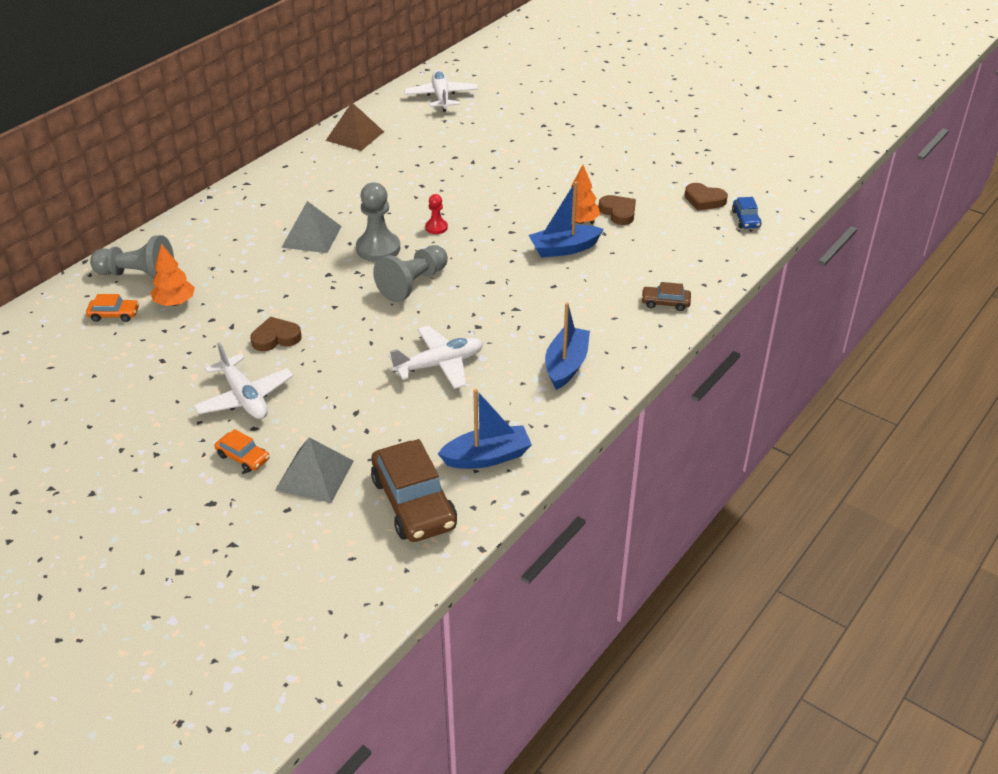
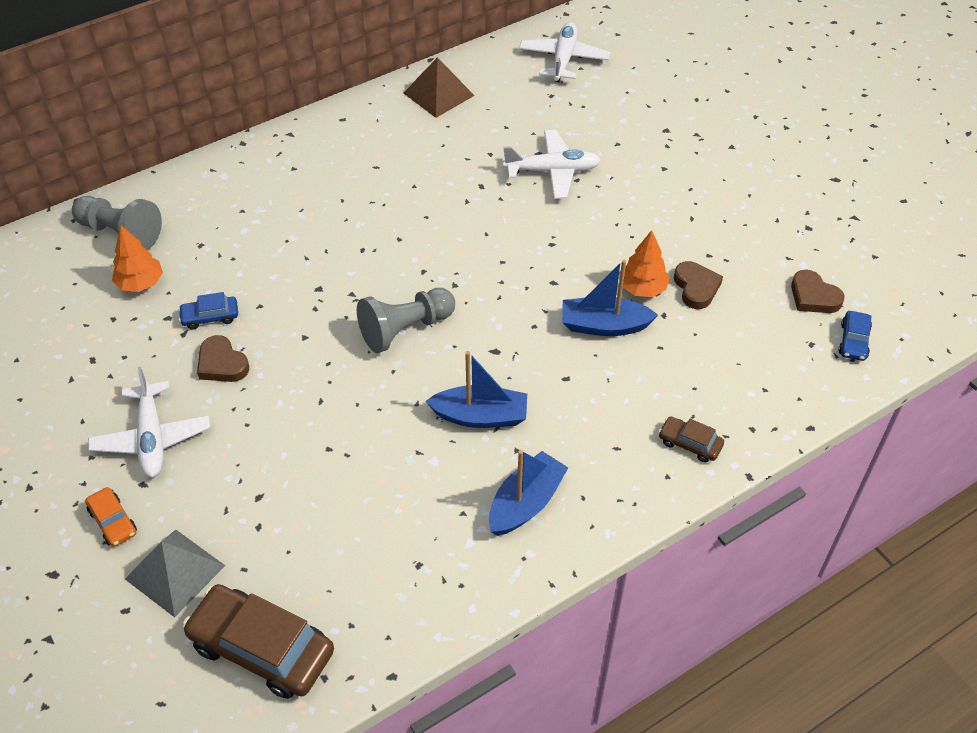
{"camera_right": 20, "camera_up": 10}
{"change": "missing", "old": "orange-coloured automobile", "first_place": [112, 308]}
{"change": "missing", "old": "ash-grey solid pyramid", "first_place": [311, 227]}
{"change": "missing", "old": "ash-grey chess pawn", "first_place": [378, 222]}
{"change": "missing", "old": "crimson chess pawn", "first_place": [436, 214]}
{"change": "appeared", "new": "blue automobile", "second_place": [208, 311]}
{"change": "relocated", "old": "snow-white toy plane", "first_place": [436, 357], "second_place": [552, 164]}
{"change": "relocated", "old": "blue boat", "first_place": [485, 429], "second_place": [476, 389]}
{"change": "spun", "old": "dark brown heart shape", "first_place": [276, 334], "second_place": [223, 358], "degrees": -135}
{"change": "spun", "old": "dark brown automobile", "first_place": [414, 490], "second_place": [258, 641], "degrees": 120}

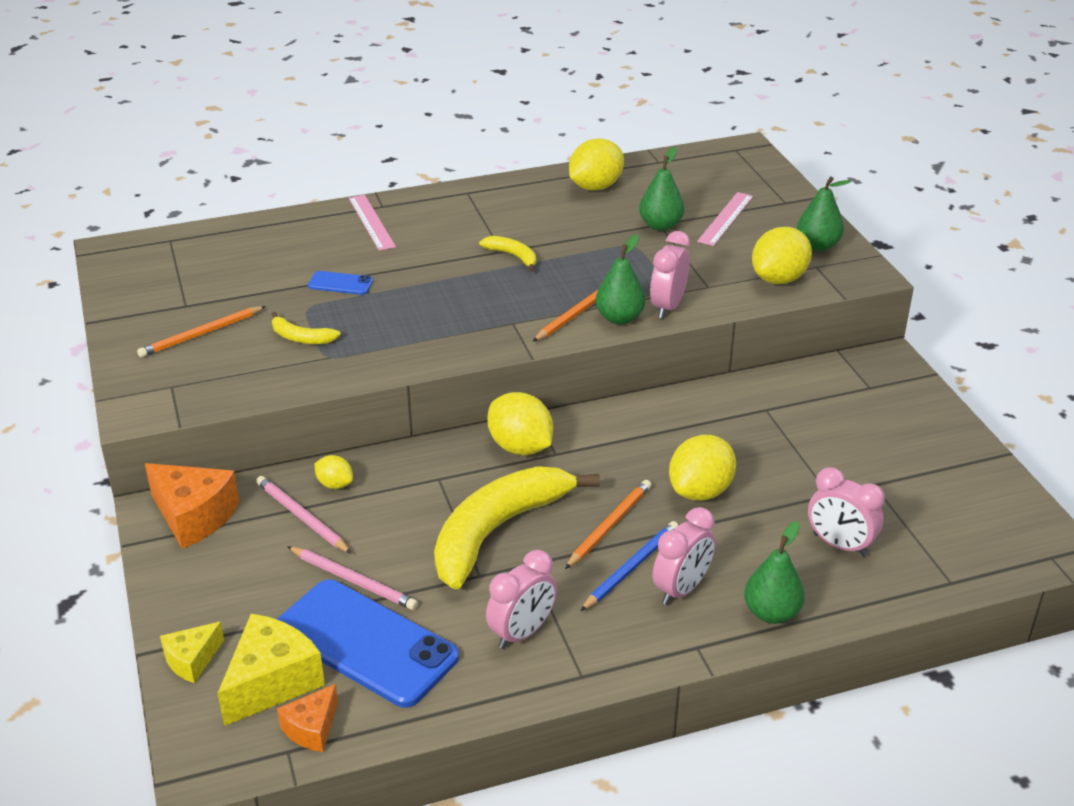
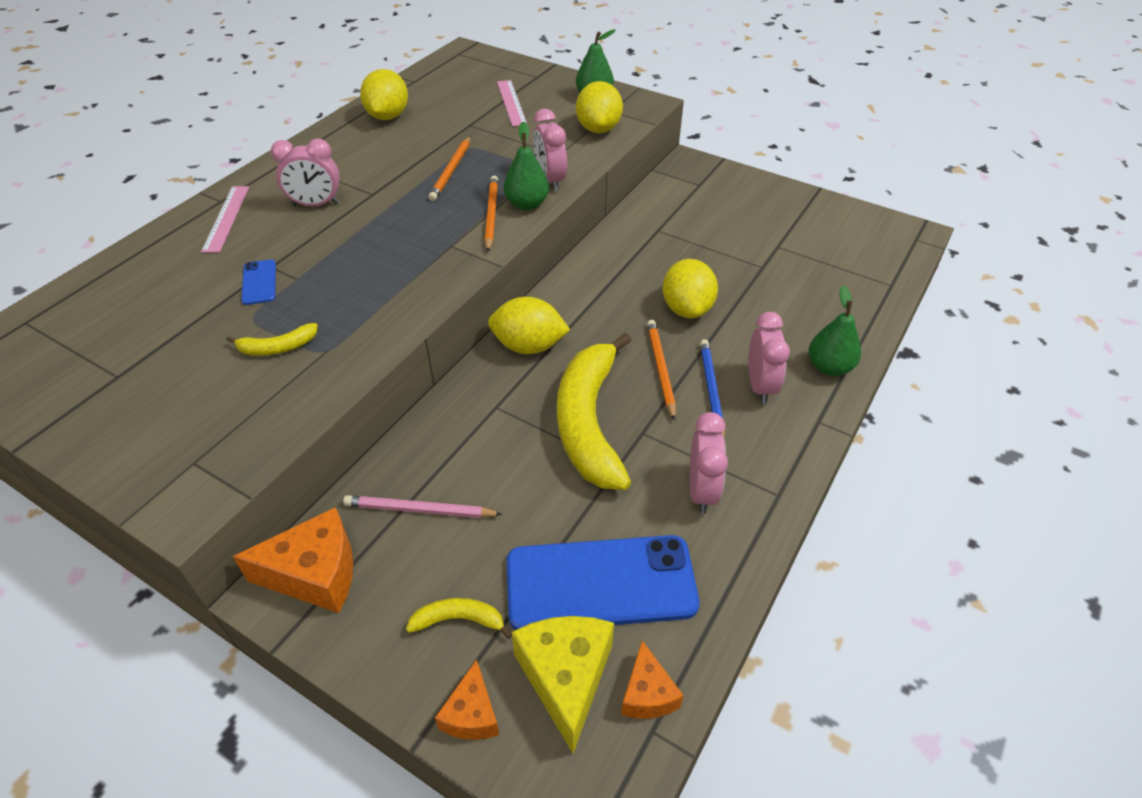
{"camera_right": -40, "camera_up": 10}
{"change": "missing", "old": "rosy lead pencil", "first_place": [352, 578]}
{"change": "missing", "old": "golden lemon", "first_place": [334, 472]}
{"change": "missing", "old": "green pear", "first_place": [661, 189]}
{"change": "relocated", "old": "orange-coloured lead pencil", "first_place": [201, 332], "second_place": [449, 168]}
{"change": "relocated", "old": "golden banana fruit", "first_place": [507, 254], "second_place": [459, 618]}
{"change": "relocated", "old": "rosy bedside clock", "first_place": [846, 511], "second_place": [305, 172]}
{"change": "colour", "old": "golden cheese", "new": "orange-coloured cheese", "first_place": [192, 652], "second_place": [467, 699]}
{"change": "spun", "old": "blue mobile phone", "first_place": [340, 283], "second_place": [258, 282], "degrees": -75}
{"change": "spun", "old": "rosy measuring stick", "first_place": [372, 223], "second_place": [225, 219], "degrees": 60}

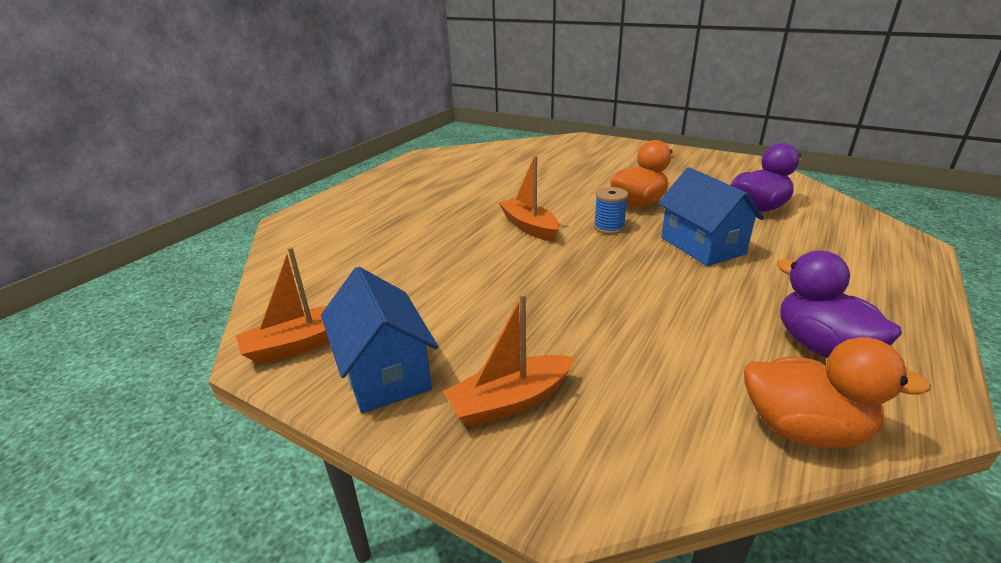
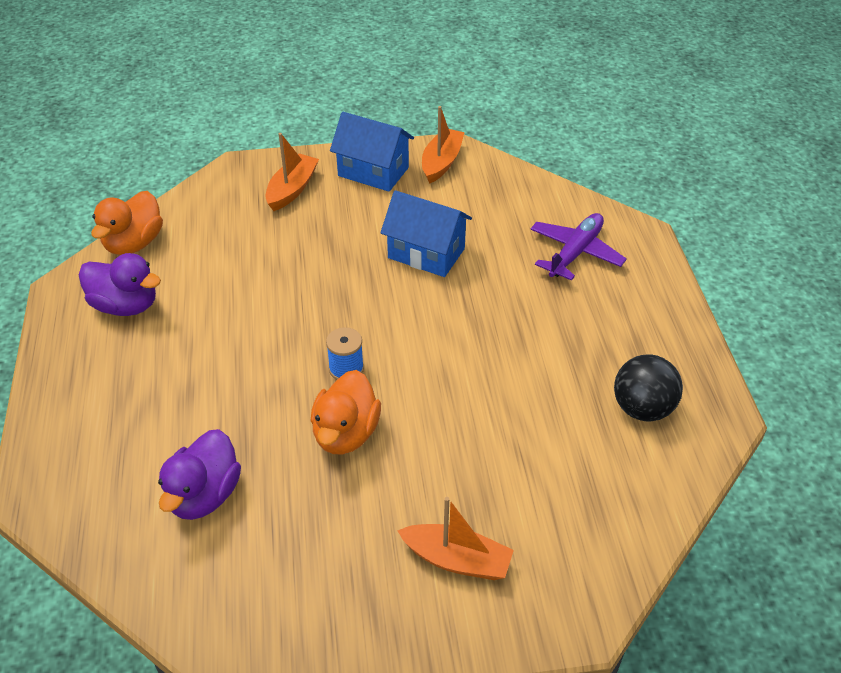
{"camera_right": 140, "camera_up": 15}
{"change": "appeared", "new": "violet toy plane", "second_place": [578, 247]}
{"change": "appeared", "new": "ebony sphere", "second_place": [648, 388]}
{"change": "relocated", "old": "orange-coloured boat", "first_place": [529, 199], "second_place": [455, 538]}
{"change": "relocated", "old": "blue toy house", "first_place": [711, 216], "second_place": [426, 233]}
{"change": "spun", "old": "orange-coloured toy duck", "first_place": [837, 392], "second_place": [127, 223], "degrees": -45}

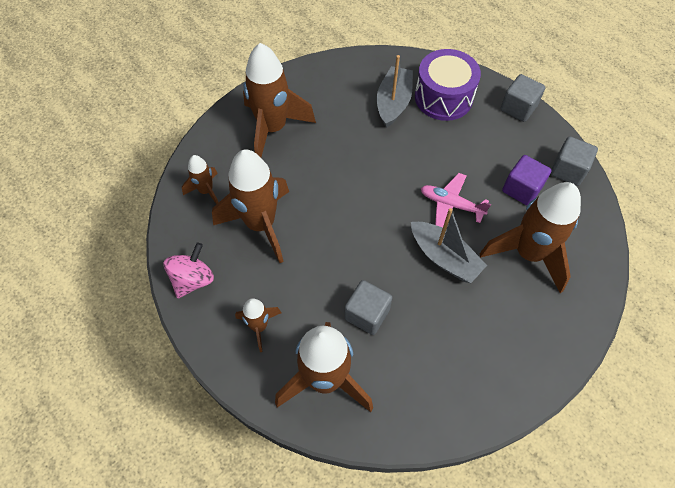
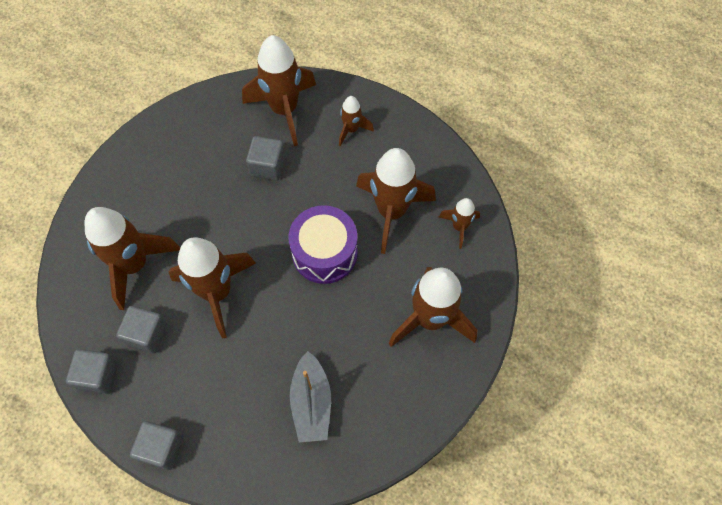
{"camera_right": 160, "camera_up": 5}
{"change": "missing", "old": "rosy toy top", "first_place": [189, 270]}
{"change": "missing", "old": "ash-grey boat", "first_place": [449, 245]}
{"change": "relocated", "old": "violet drum", "first_place": [448, 85], "second_place": [323, 244]}
{"change": "exchanged", "old": "rosy toy plane", "new": "dark brown spaceship", "first_place": [456, 200], "second_place": [212, 288]}
{"change": "colour", "old": "violet block", "new": "ash-grey block", "first_place": [527, 180], "second_place": [142, 330]}

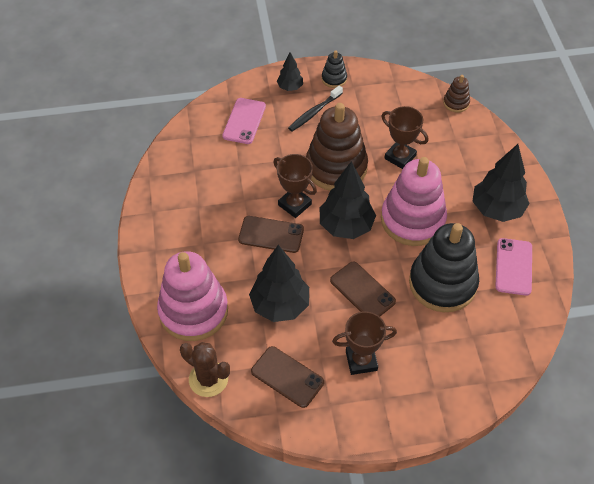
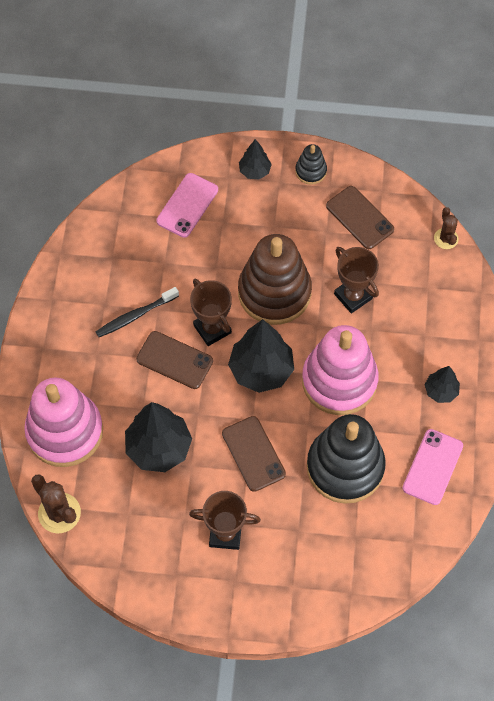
{"camera_right": 15, "camera_up": 10}
{"change": "relocated", "old": "dark brown mobile phone", "first_place": [287, 377], "second_place": [360, 217]}
{"change": "relocated", "old": "ebony tooth brush", "first_place": [315, 108], "second_place": [137, 312]}
{"change": "exchanged", "old": "dark brown stacking rings", "new": "dark brown prickly plant", "first_place": [456, 94], "second_place": [446, 228]}
{"change": "size", "old": "ebony tree", "first_place": [501, 183], "second_place": [442, 384], "factor": 0.53}

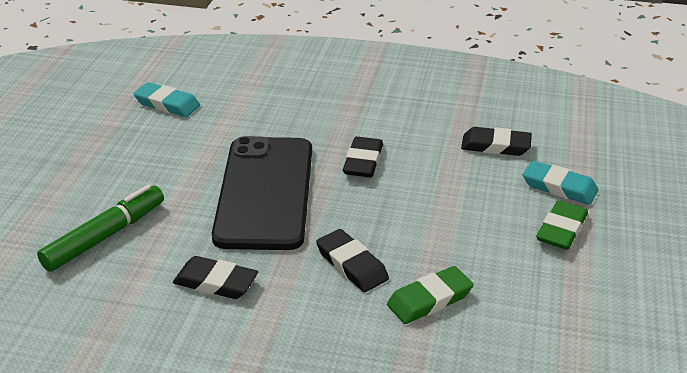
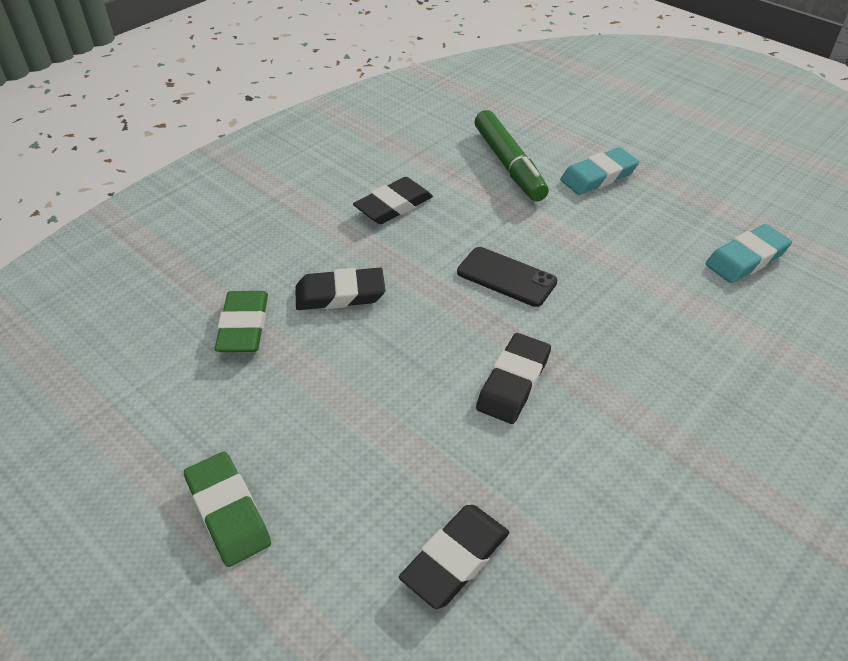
{"camera_right": 120, "camera_up": 10}
{"change": "relocated", "old": "aqua gum eraser", "first_place": [560, 182], "second_place": [599, 171]}
{"change": "spun", "old": "ebony gum eraser", "first_place": [363, 157], "second_place": [513, 378], "degrees": 75}
{"change": "size", "old": "ebony mobile phone", "first_place": [262, 193], "second_place": [507, 277], "factor": 0.45}

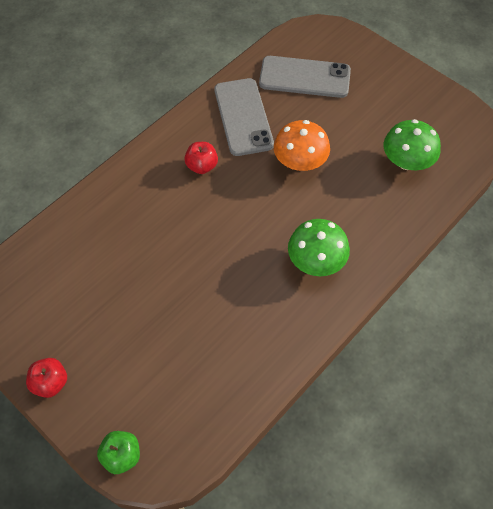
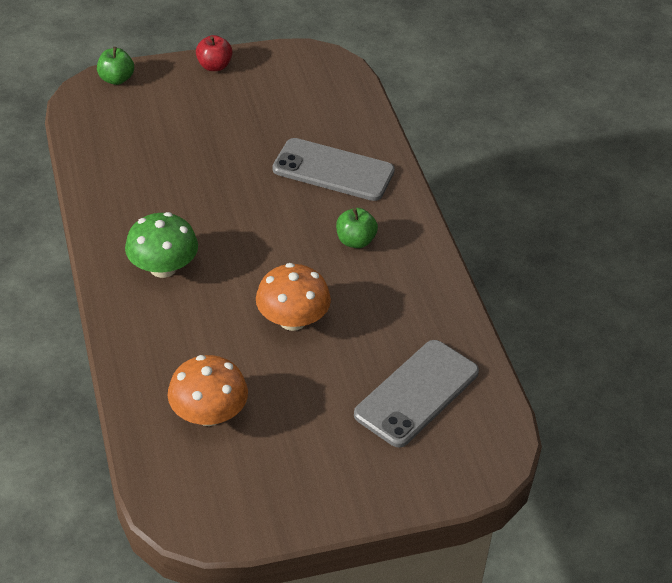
{"camera_right": 120, "camera_up": -15}
{"change": "relocated", "old": "ash-grey mobile phone", "first_place": [244, 117], "second_place": [333, 169]}
{"change": "colour", "old": "crimson apple", "new": "green apple", "first_place": [201, 158], "second_place": [357, 228]}
{"change": "colour", "old": "green fungus", "new": "orange-coloured fungus", "first_place": [412, 144], "second_place": [208, 390]}

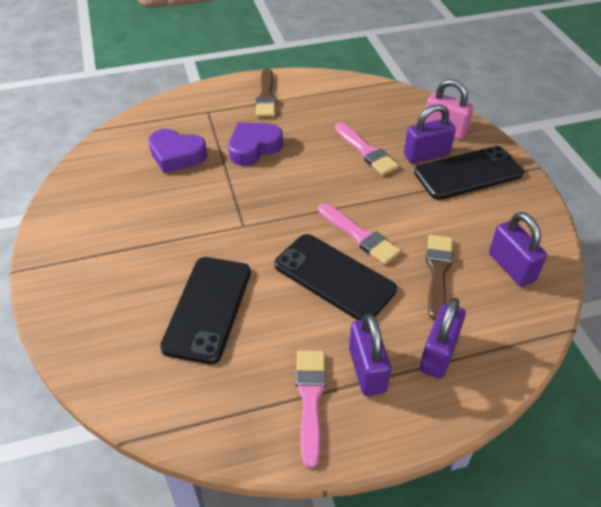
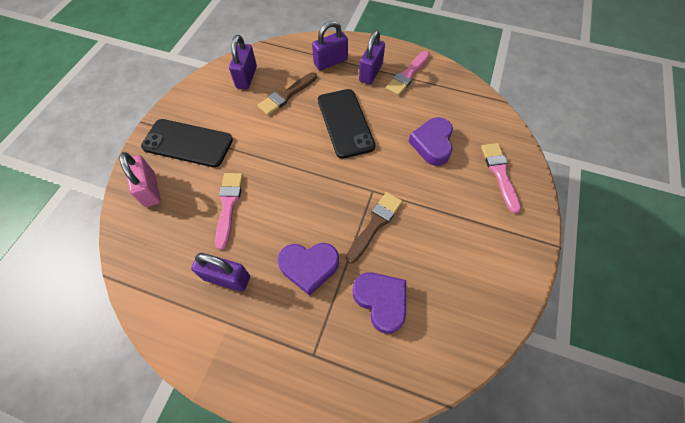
{"camera_right": -145, "camera_up": 15}
{"change": "relocated", "old": "dark brown paint brush", "first_place": [266, 92], "second_place": [374, 228]}
{"change": "relocated", "old": "rosy paint brush", "first_place": [359, 234], "second_place": [501, 178]}
{"change": "relocated", "old": "violet small lock", "first_place": [430, 133], "second_place": [220, 272]}
{"change": "exchanged", "old": "ebony mobile phone", "new": "violet heart shape", "first_place": [205, 310], "second_place": [430, 141]}

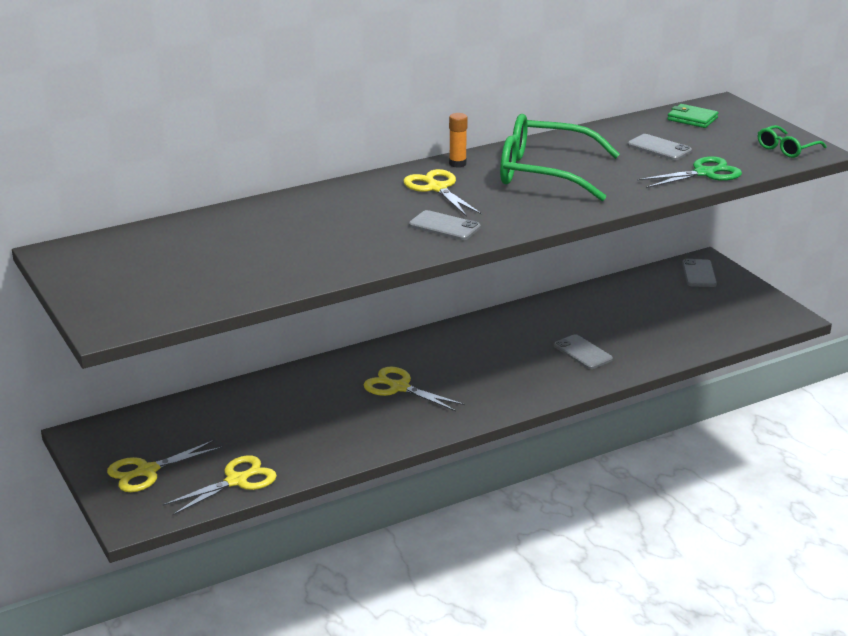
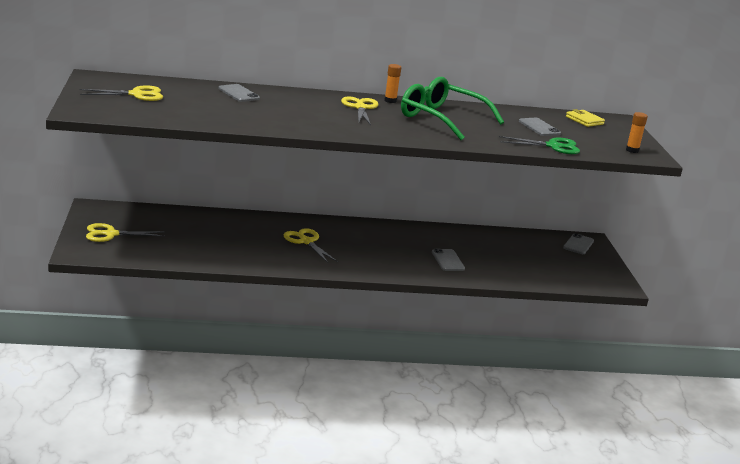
{"camera_right": 20, "camera_up": -5}
{"change": "relocated", "old": "golden shears", "first_place": [220, 485], "second_place": [121, 93]}
{"change": "relocated", "old": "ash-grey mobile phone", "first_place": [445, 225], "second_place": [239, 93]}
{"change": "exchanged", "old": "green glasses", "new": "orange-coloured glue stick", "first_place": [792, 141], "second_place": [637, 132]}
{"change": "colour", "old": "green card wallet", "new": "golden card wallet", "first_place": [692, 116], "second_place": [585, 118]}

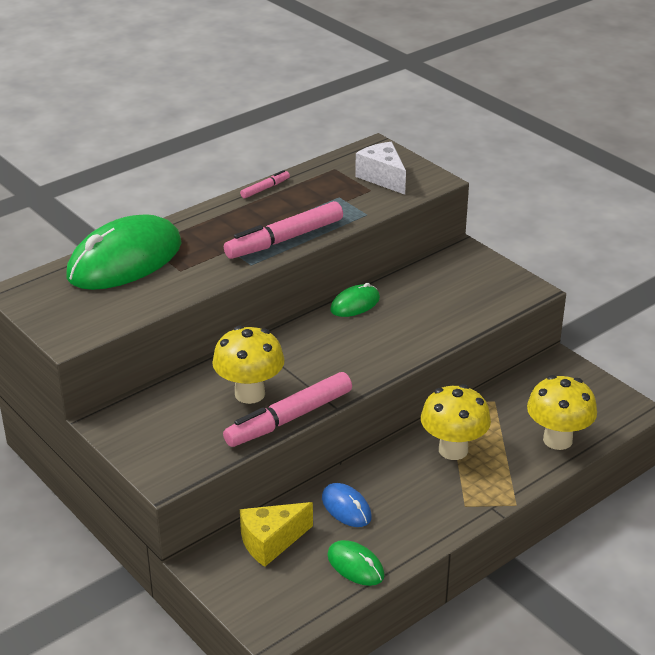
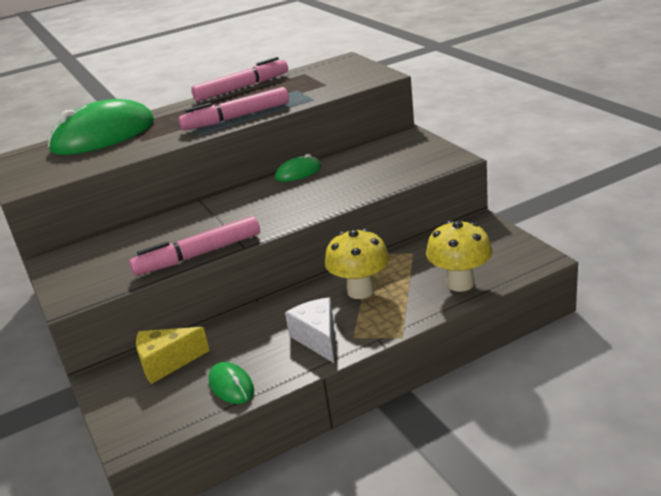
{"camera_right": 15, "camera_up": -5}
{"change": "missing", "old": "golden fungus", "first_place": [248, 365]}
{"change": "missing", "old": "blue mouse", "first_place": [347, 505]}
{"change": "relocated", "old": "snow-white cheese", "first_place": [380, 168], "second_place": [309, 330]}
{"change": "size", "old": "rosy marker pen", "first_place": [265, 184], "second_place": [239, 79], "factor": 2.12}

